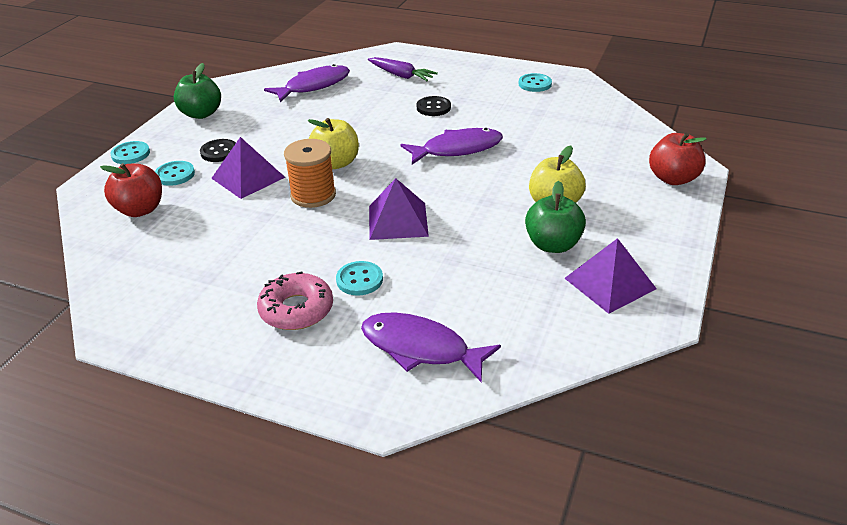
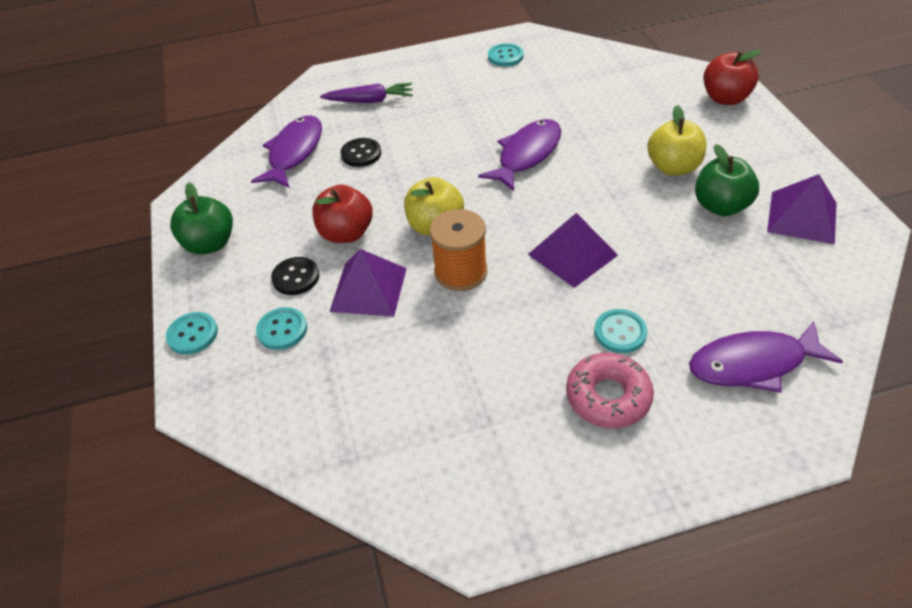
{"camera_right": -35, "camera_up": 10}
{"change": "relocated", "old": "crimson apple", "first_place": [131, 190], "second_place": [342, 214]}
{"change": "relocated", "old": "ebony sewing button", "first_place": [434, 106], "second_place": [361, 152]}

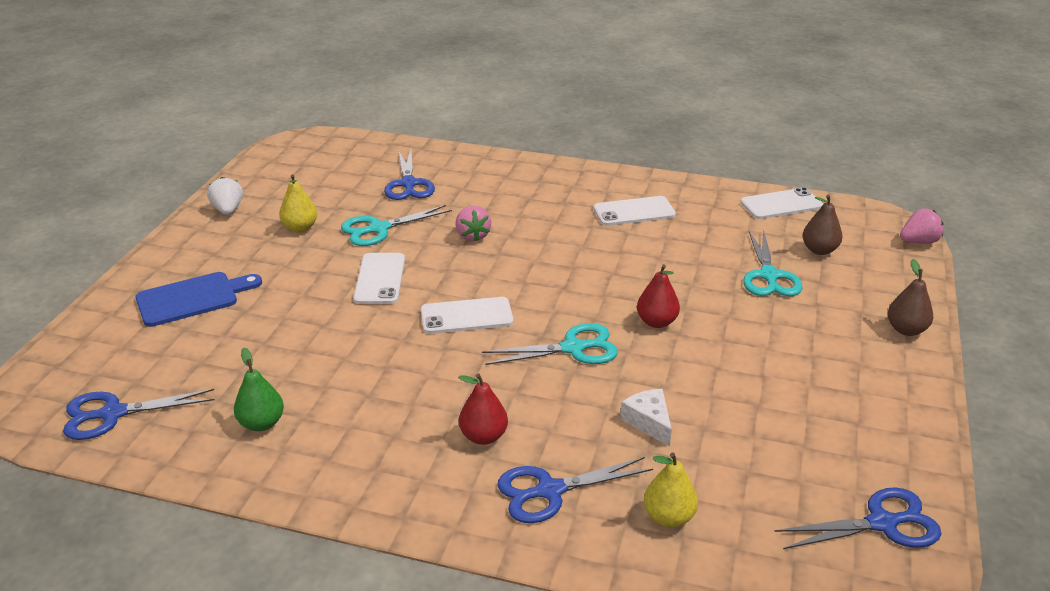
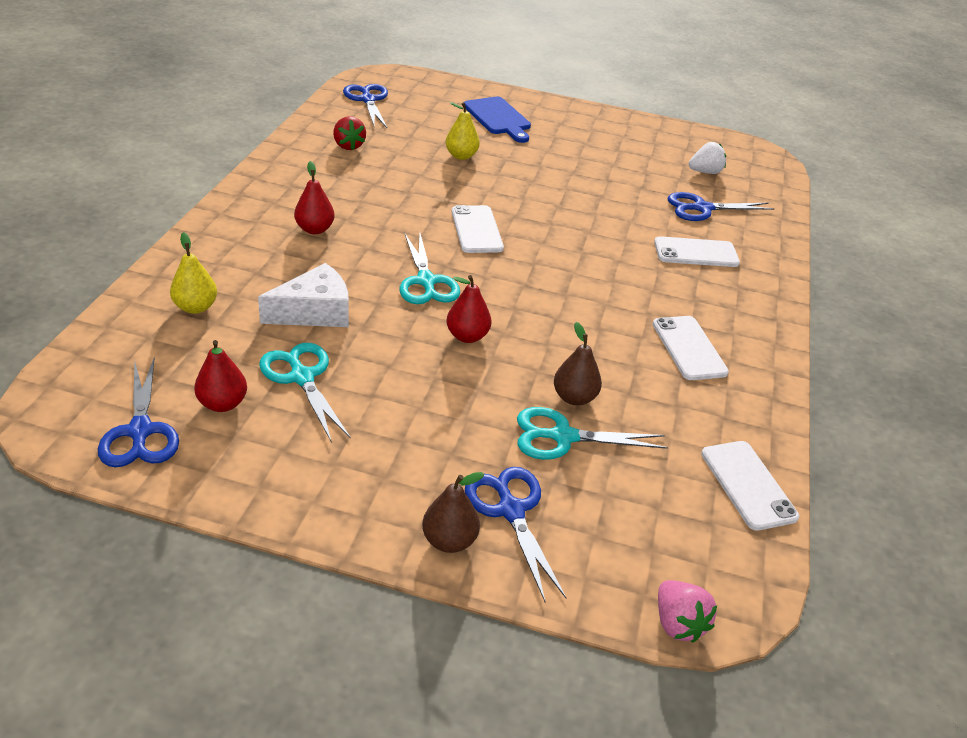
{"camera_right": 85, "camera_up": 5}
{"change": "missing", "old": "rosy berry", "first_place": [473, 224]}
{"change": "appeared", "new": "crimson pear", "second_place": [220, 376]}
{"change": "relocated", "old": "snow-white berry", "first_place": [225, 196], "second_place": [707, 158]}
{"change": "relocated", "old": "golden pear", "first_place": [298, 203], "second_place": [463, 131]}
{"change": "relocated", "old": "aqua shears", "first_place": [396, 225], "second_place": [305, 393]}
{"change": "relocated", "old": "snow-white mobile phone", "first_place": [379, 278], "second_place": [697, 251]}
{"change": "relocated", "old": "blue shears", "first_place": [575, 490], "second_place": [515, 534]}
{"change": "relocated", "old": "dark brown pear", "first_place": [822, 225], "second_place": [578, 364]}
{"change": "exchanged", "old": "green pear", "new": "crimson berry", "first_place": [259, 389], "second_place": [349, 133]}
{"change": "size", "old": "snow-white cheese", "first_place": [646, 418], "second_place": [303, 295], "factor": 1.55}

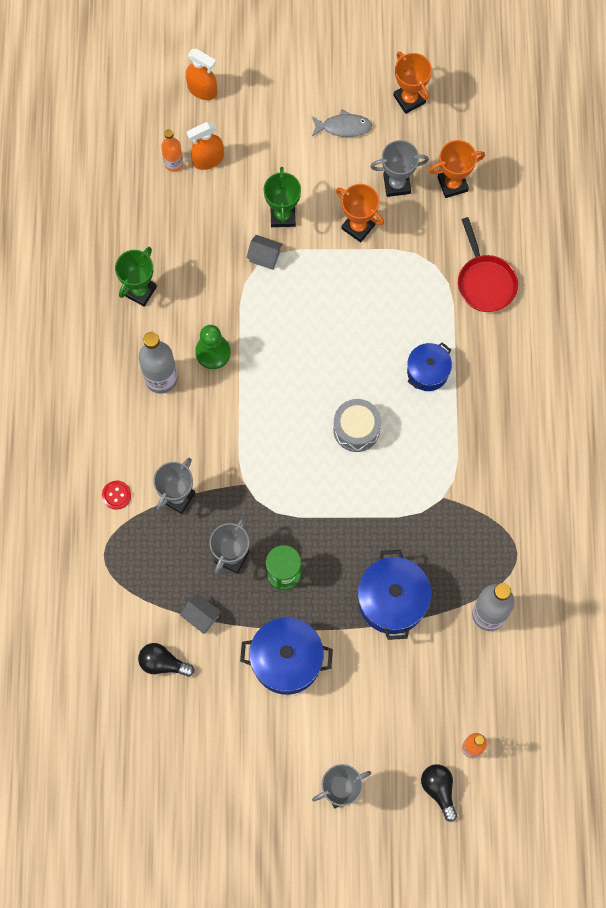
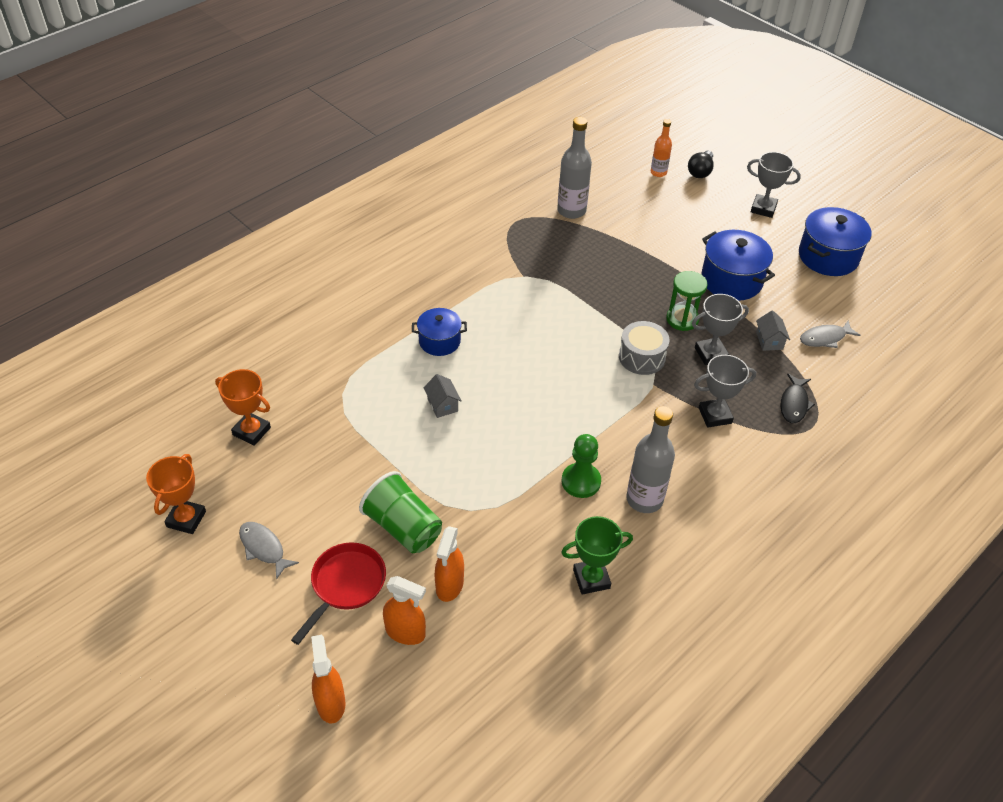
{"camera_right": -135, "camera_up": -25}
{"change": "missing", "old": "crimson sewing button", "first_place": [116, 495]}
{"change": "missing", "old": "orange-coloured drink bottle", "first_place": [172, 150]}
{"change": "missing", "old": "orange-coloured trophy", "first_place": [360, 213]}
{"change": "missing", "old": "ash-grey trophy", "first_place": [399, 168]}
{"change": "appeared", "new": "orange-coloured spray bottle", "second_place": [449, 564]}
{"change": "appeared", "new": "ebony toy fish", "second_place": [797, 398]}
{"change": "relocated", "old": "ash-grey toy house", "first_place": [264, 252], "second_place": [442, 396]}
{"change": "relocated", "old": "ash-grey drum", "first_place": [357, 425], "second_place": [644, 348]}
{"change": "relocated", "old": "blue pot", "first_place": [394, 595], "second_place": [835, 241]}
{"change": "relocated", "old": "crimson skillet", "first_place": [488, 264], "second_place": [338, 593]}
{"change": "exchanged", "old": "ebony bulb", "new": "ash-grey toy fish", "first_place": [166, 660], "second_place": [830, 334]}
{"change": "exchanged", "old": "green trophy", "new": "green cup", "first_place": [282, 197], "second_place": [400, 512]}

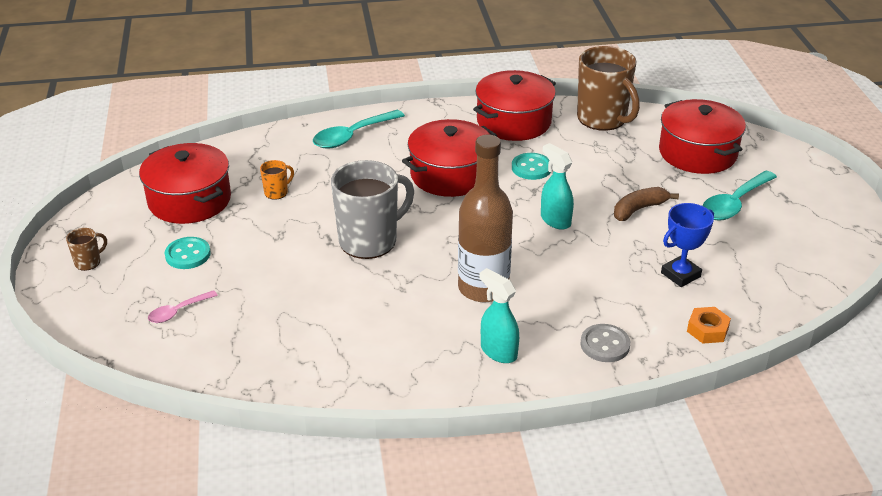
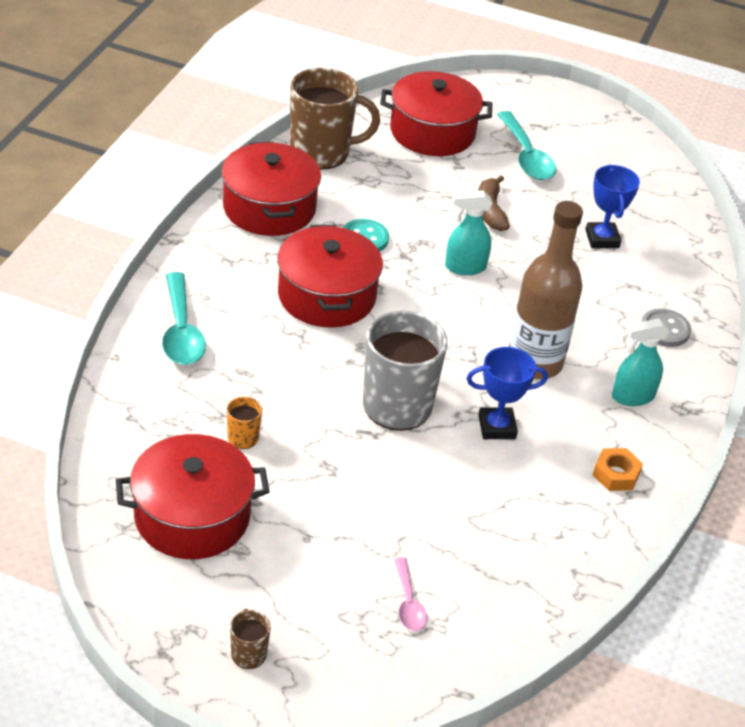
{"camera_right": -65, "camera_up": 5}
{"change": "missing", "old": "aqua sewing button", "first_place": [188, 253]}
{"change": "appeared", "new": "blue trophy", "second_place": [507, 393]}
{"change": "relocated", "old": "orange-coloured nut", "first_place": [709, 325], "second_place": [617, 469]}

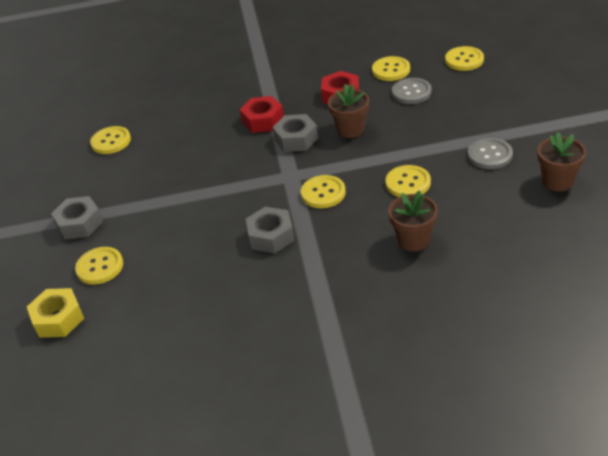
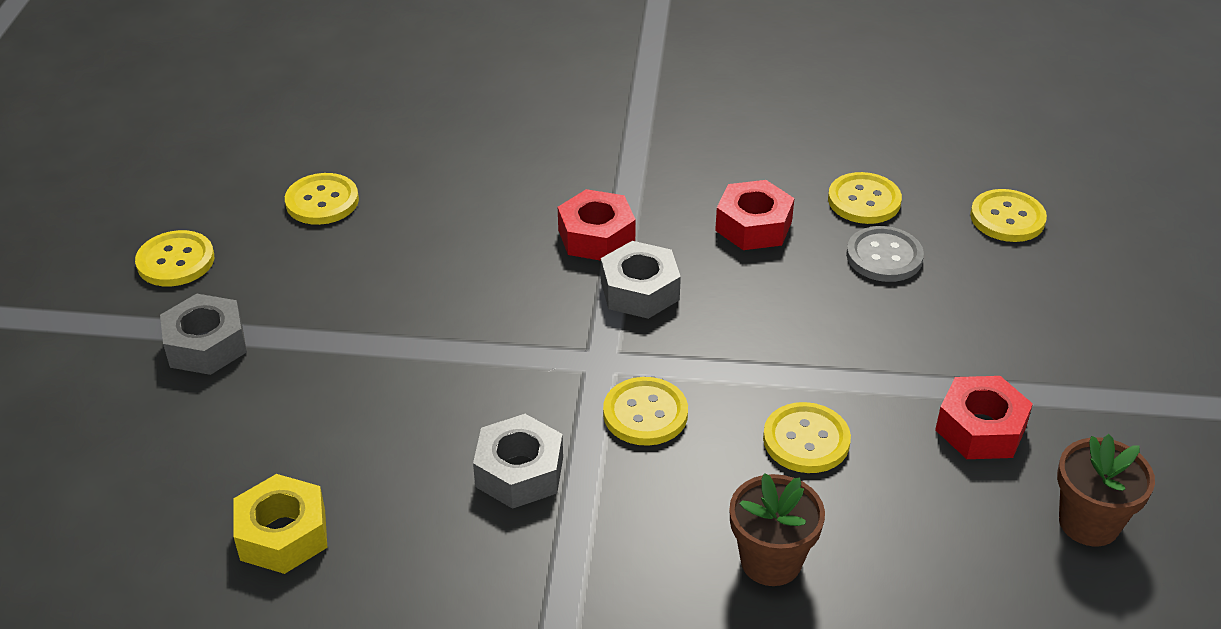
{"camera_right": 10, "camera_up": 0}
{"change": "missing", "old": "dark brown potted plant", "first_place": [348, 111]}
{"change": "relocated", "old": "golden nut", "first_place": [55, 313], "second_place": [280, 524]}
{"change": "relocated", "old": "golden sewing button", "first_place": [99, 266], "second_place": [174, 258]}
{"change": "exchanged", "old": "ash-grey sewing button", "new": "crimson nut", "first_place": [490, 153], "second_place": [984, 417]}

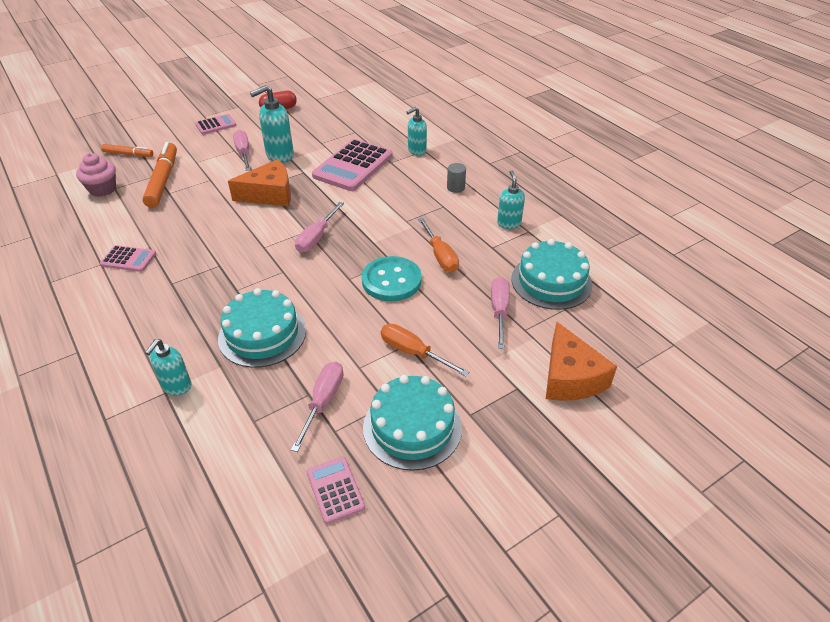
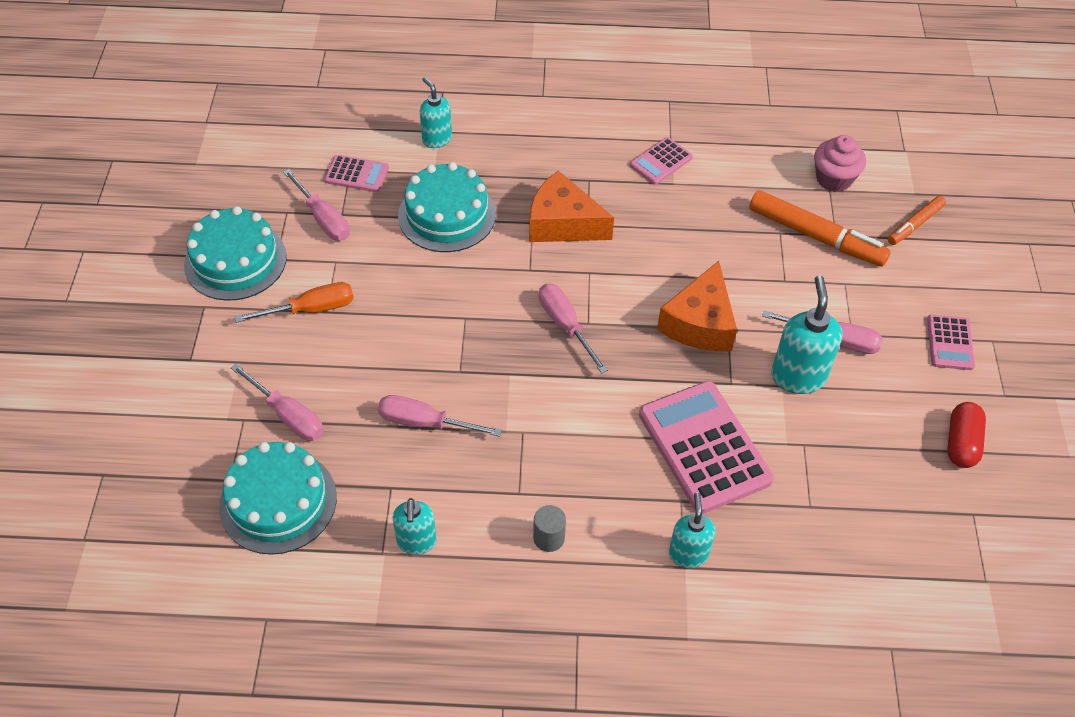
{"camera_right": 125, "camera_up": 10}
{"change": "missing", "old": "aqua sewing button", "first_place": [392, 278]}
{"change": "relocated", "old": "rosy pocket calculator", "first_place": [336, 490], "second_place": [356, 173]}
{"change": "relocated", "old": "orange-coloured cheese", "first_place": [581, 361], "second_place": [571, 206]}
{"change": "colour", "old": "orange-coloured screwdriver", "new": "rosy screwdriver", "first_place": [438, 244], "second_place": [440, 416]}
{"change": "spun", "old": "aqua soap dispenser", "first_place": [511, 199], "second_place": [414, 526], "degrees": 60}

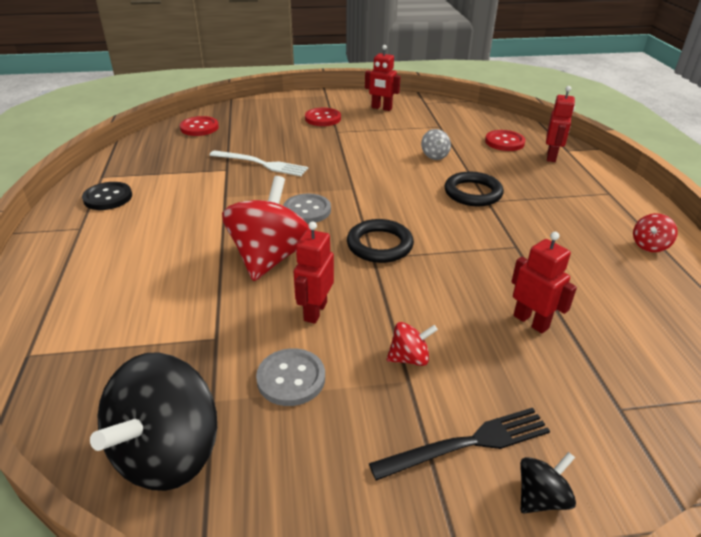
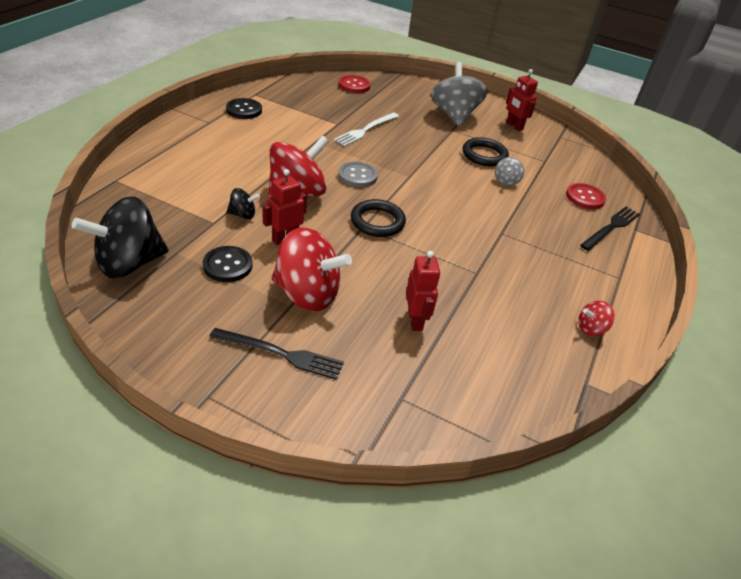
{"camera_right": 30, "camera_up": 5}
{"change": "relocated", "old": "ebony torus", "first_place": [474, 188], "second_place": [486, 151]}
{"change": "relocated", "old": "ebony toy top", "first_place": [548, 482], "second_place": [243, 203]}
{"change": "exchanged", "old": "crimson sewing button", "new": "ash-grey toy top", "first_place": [323, 117], "second_place": [459, 94]}
{"change": "exchanged", "old": "crimson robot figure", "new": "ebony fork", "first_place": [560, 124], "second_place": [610, 228]}
{"change": "colour", "old": "ash-grey sewing button", "new": "ebony sewing button", "first_place": [290, 377], "second_place": [228, 264]}
{"change": "spun", "old": "snow-white fork", "first_place": [259, 163], "second_place": [366, 129], "degrees": 75}
{"change": "size", "old": "crimson toy top", "first_place": [412, 344], "second_place": [312, 269], "factor": 2.19}

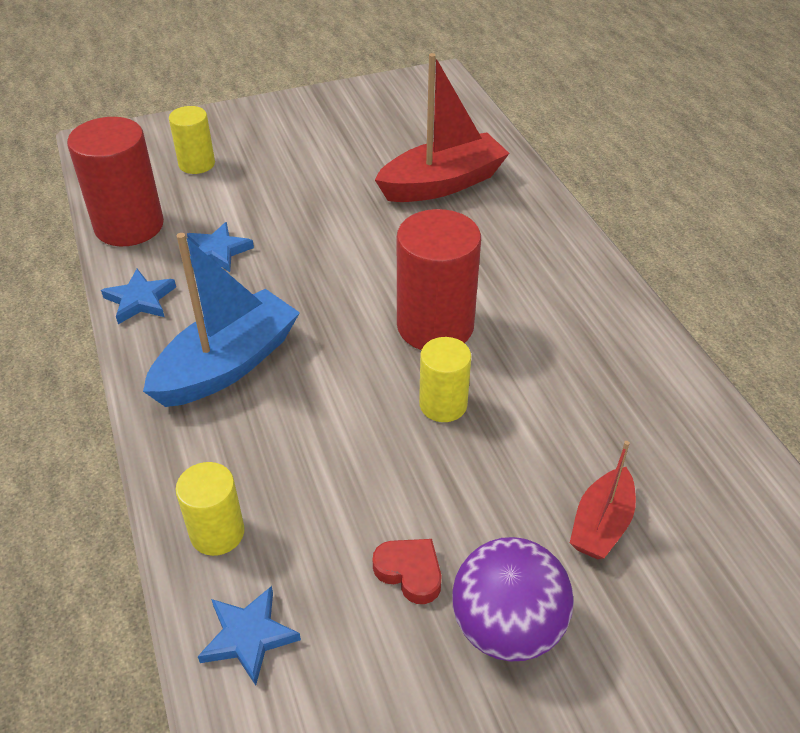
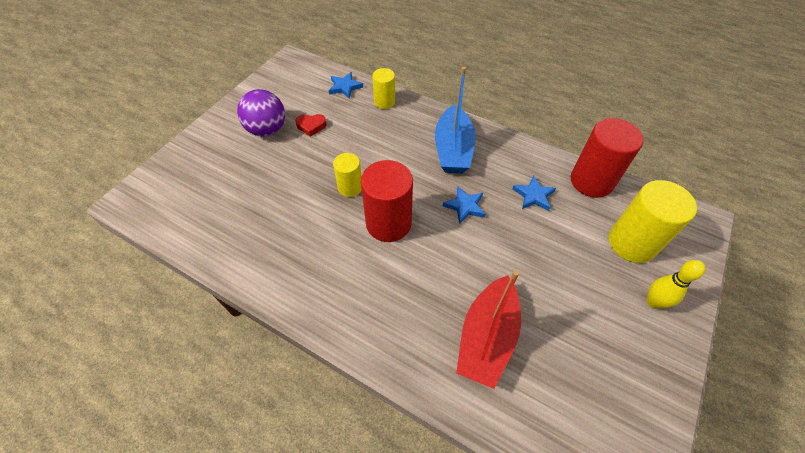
{"camera_right": 140, "camera_up": 10}
{"change": "missing", "old": "crimson boat", "first_place": [603, 500]}
{"change": "appeared", "new": "golden bowling pin", "second_place": [676, 284]}
{"change": "relocated", "old": "blue star shape", "first_place": [138, 296], "second_place": [464, 205]}
{"change": "size", "old": "golden cylinder", "first_place": [192, 140], "second_place": [653, 221], "factor": 1.74}

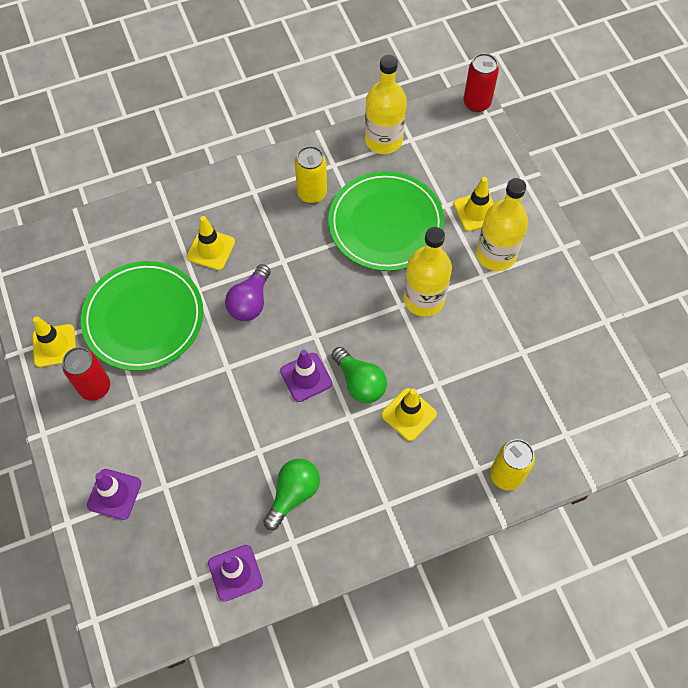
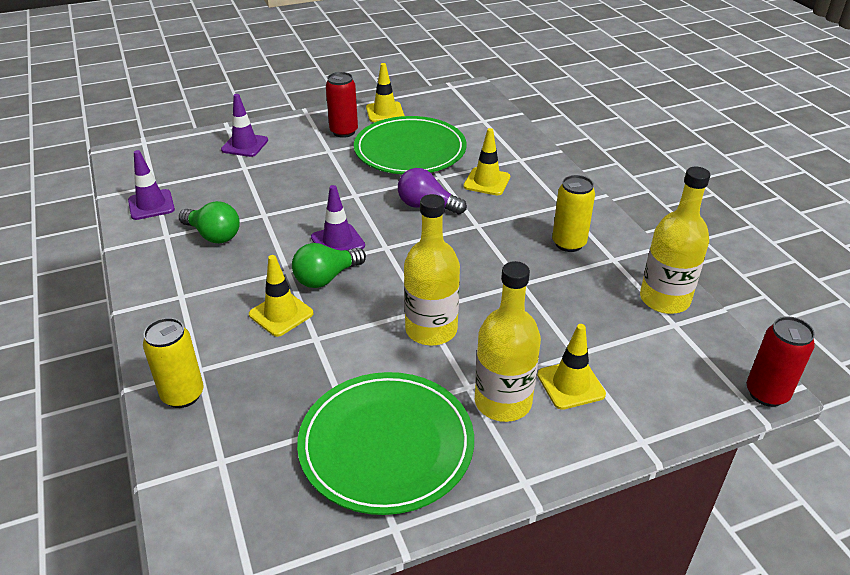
{"camera_right": 90, "camera_up": -25}
{"change": "relocated", "old": "green plate", "first_place": [386, 221], "second_place": [385, 443]}

